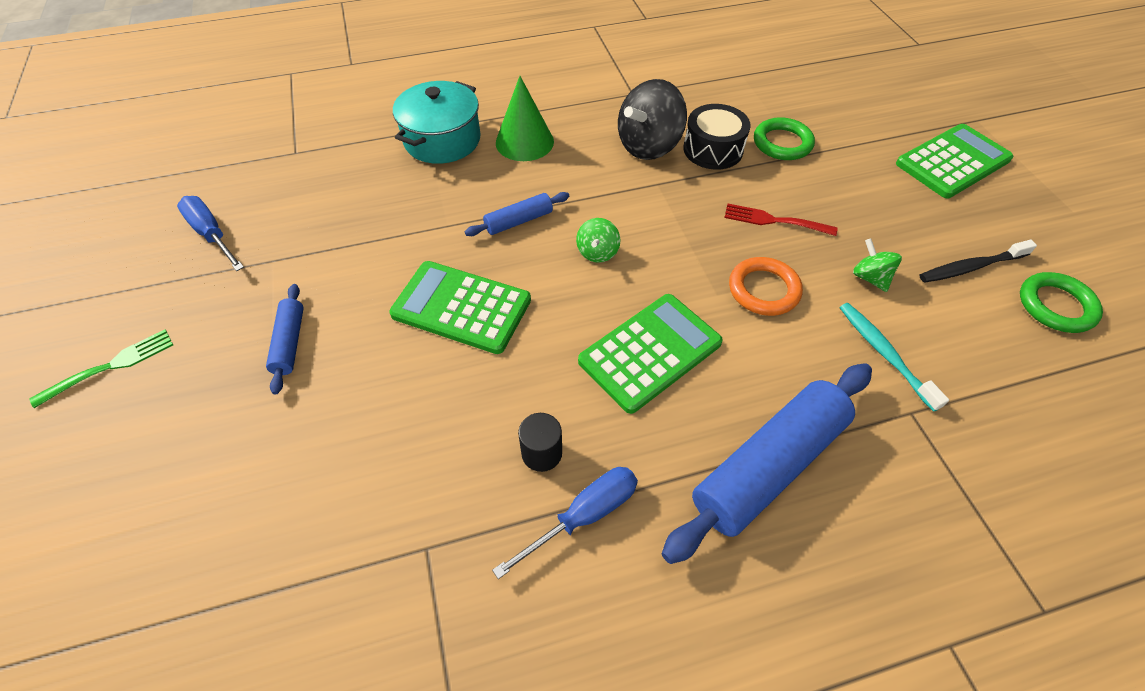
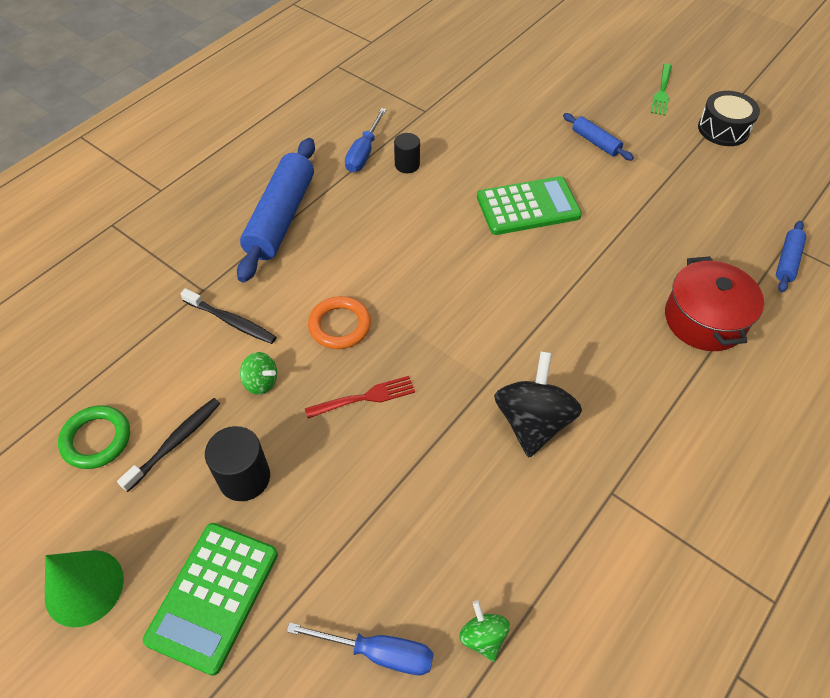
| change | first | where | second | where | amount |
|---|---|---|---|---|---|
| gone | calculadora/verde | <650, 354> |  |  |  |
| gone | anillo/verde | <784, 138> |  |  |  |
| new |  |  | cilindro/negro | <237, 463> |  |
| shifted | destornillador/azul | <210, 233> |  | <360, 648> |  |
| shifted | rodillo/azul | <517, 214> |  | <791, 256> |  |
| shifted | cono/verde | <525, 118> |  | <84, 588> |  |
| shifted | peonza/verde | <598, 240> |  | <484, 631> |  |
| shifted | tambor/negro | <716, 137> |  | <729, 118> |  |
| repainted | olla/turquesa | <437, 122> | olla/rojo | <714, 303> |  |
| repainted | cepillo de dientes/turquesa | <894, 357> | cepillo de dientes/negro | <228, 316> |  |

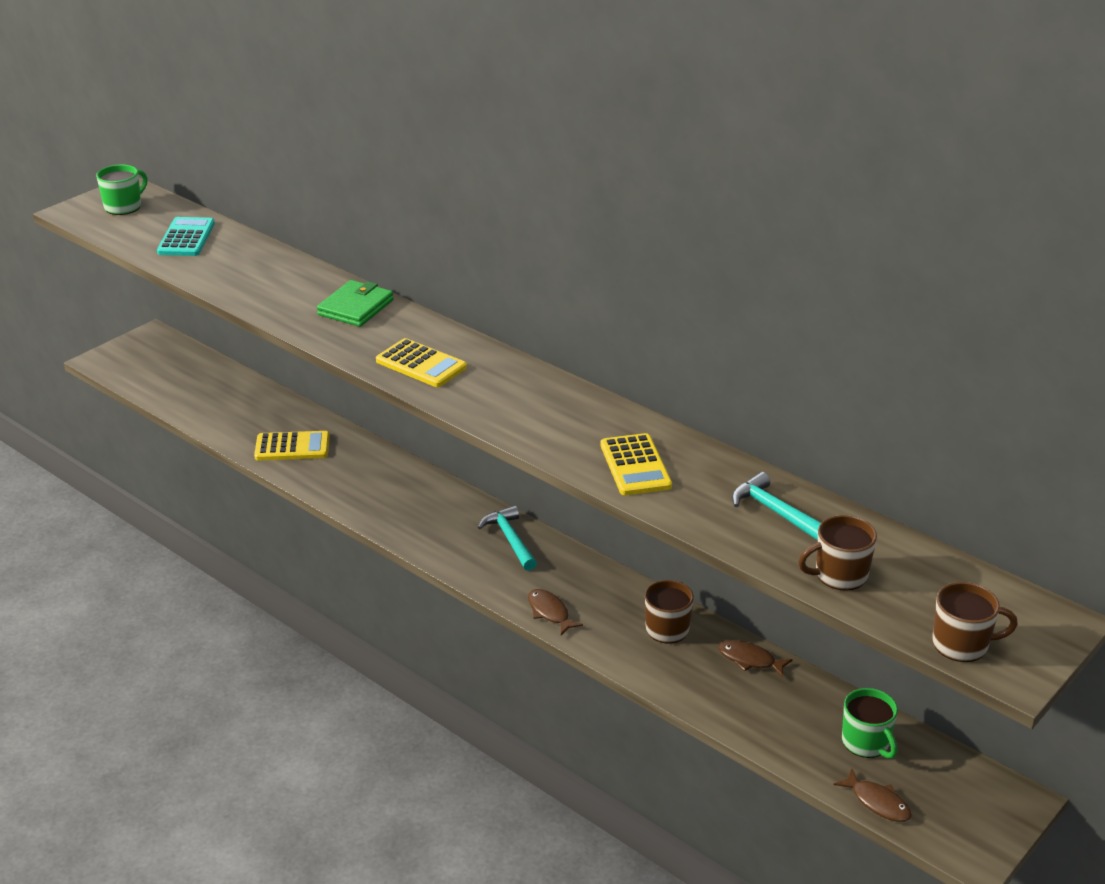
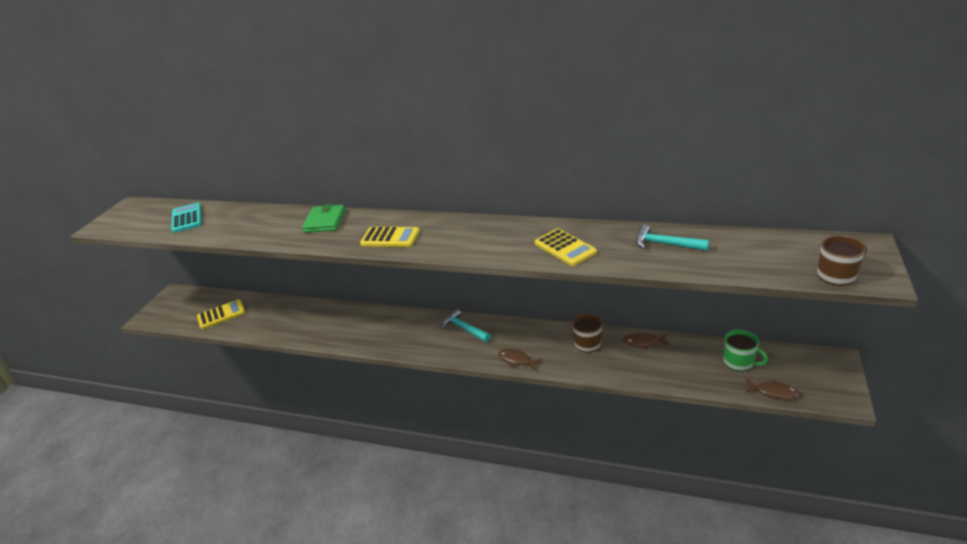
| change | first | where | second | where | amount |
|---|---|---|---|---|---|
| gone | taza/verde | <122, 190> |  |  |  |
| gone | taza/marrón | <837, 553> |  |  |  |
| shifted | calculadora/amarillo | <292, 445> |  | <221, 314> |  |

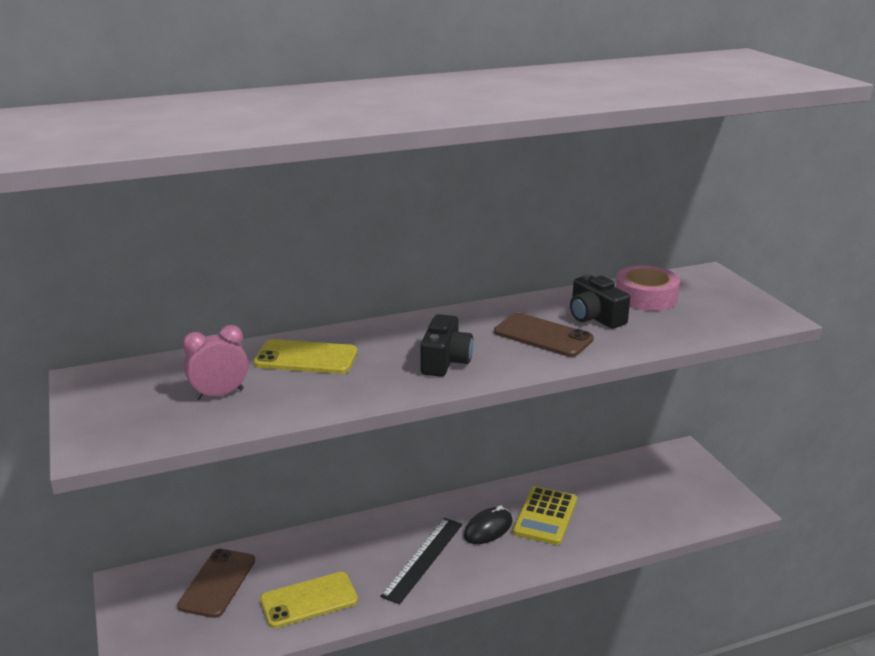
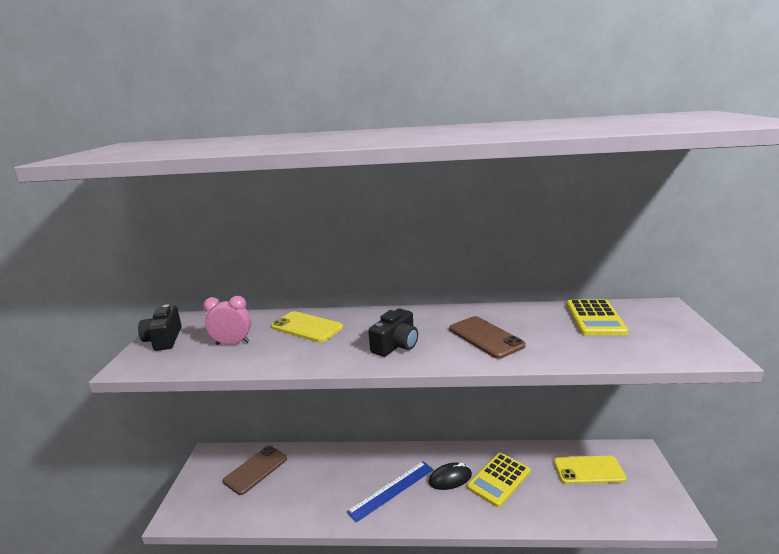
| change | first | where | second | where | amount |
|---|---|---|---|---|---|
| shifted | móvil/amarillo | <309, 600> |  | <590, 470> |  |
| shifted | cámara/negro | <600, 301> |  | <160, 327> |  |
| swapped | cinta adhesiva/rosa | <648, 288> | calculadora/amarillo | <597, 317> |  |
| repainted | regla/negro | <421, 561> | regla/azul | <390, 492> |  |

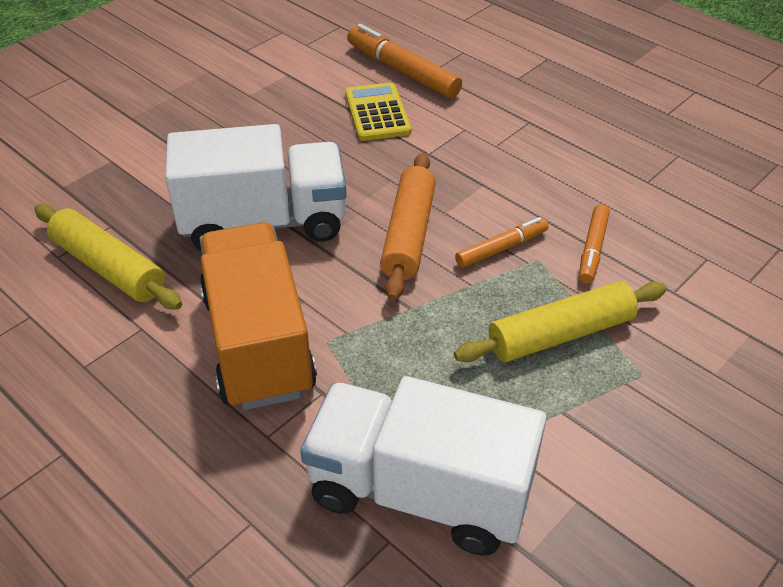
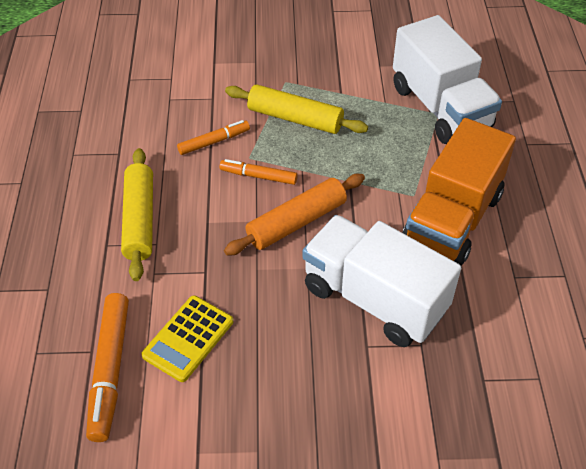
| change | first | where | second | where | amount |
|---|---|---|---|---|---|
| shifted | rodillo/amarillo | <108, 257> |  | <137, 214> |  |

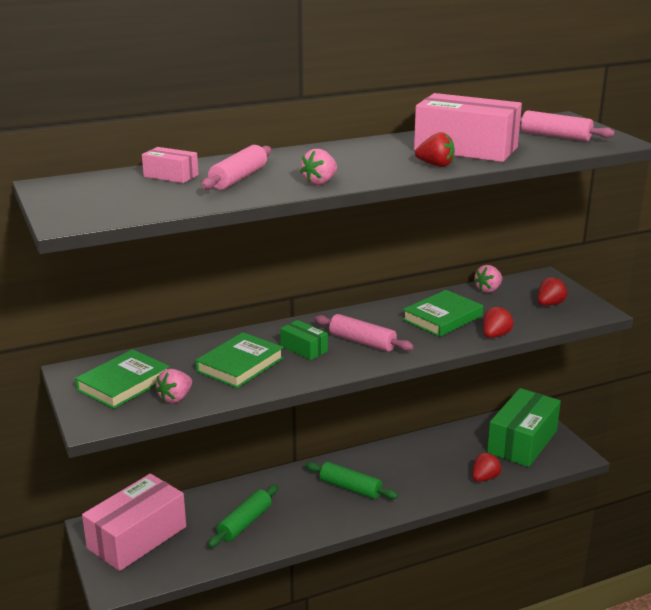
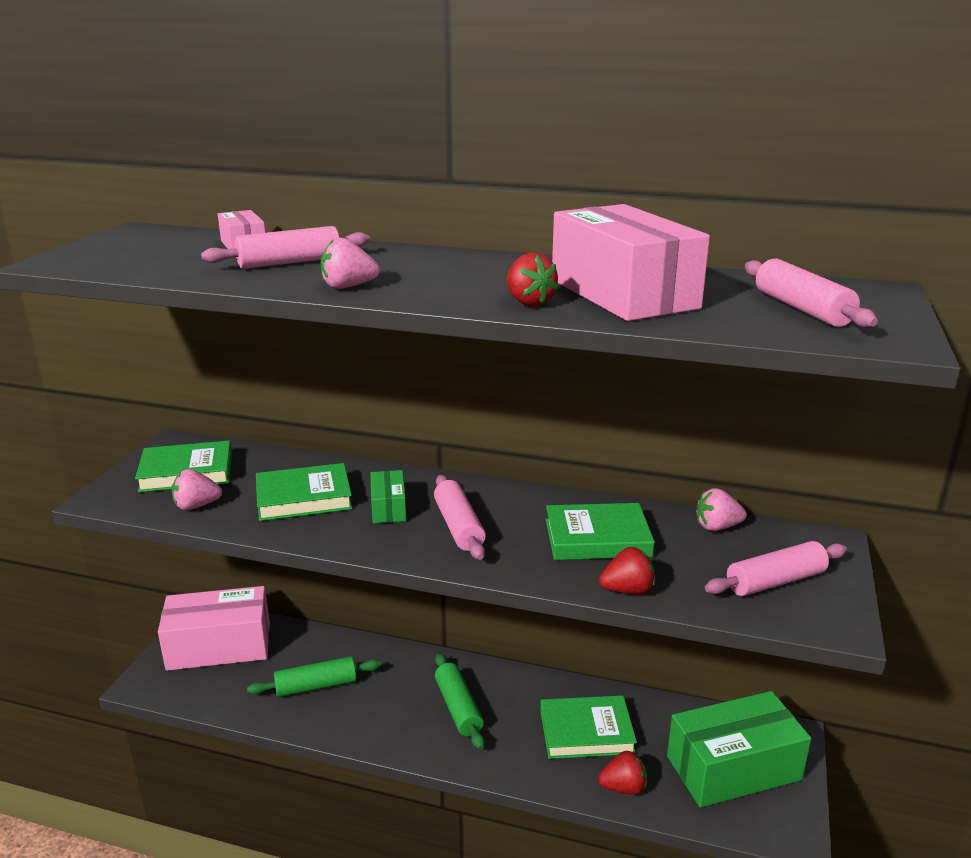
| change | first | where | second | where | amount |
|---|---|---|---|---|---|
| new |  |  | libro/verde | <588, 727> |  |
| swapped | fresa/rojo | <552, 291> | rodillo/rosa | <776, 568> |  |

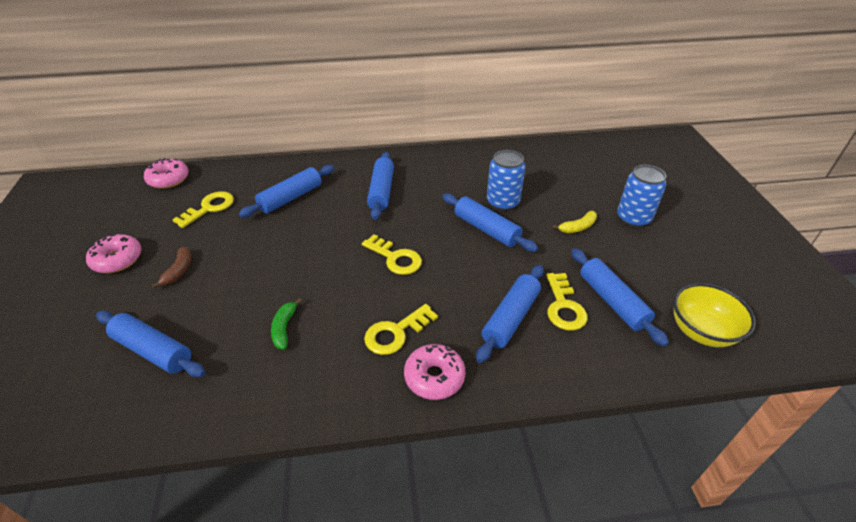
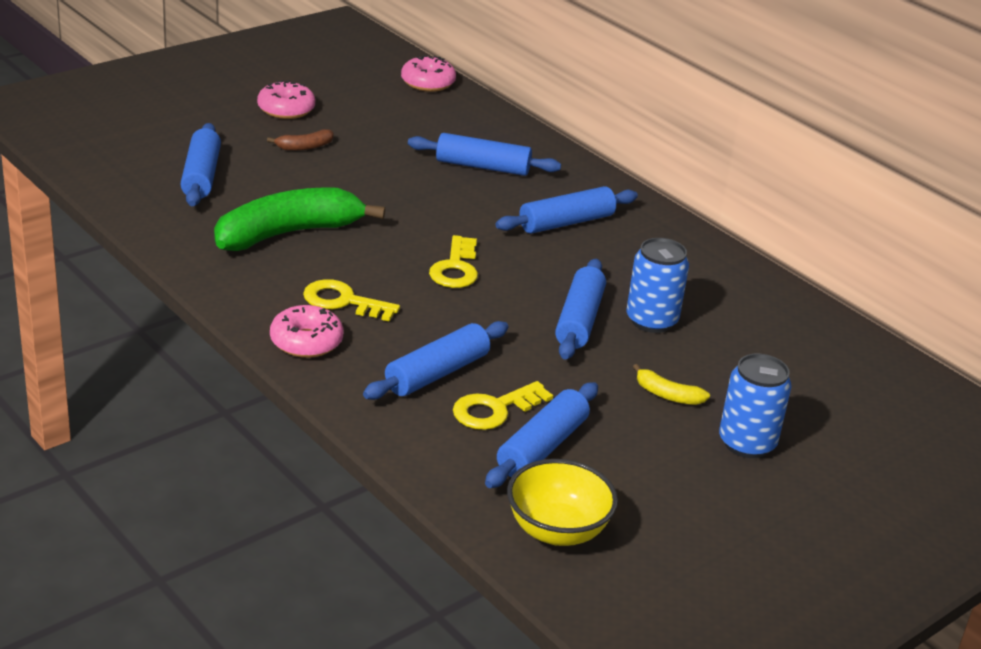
| change | first | where | second | where | amount |
|---|---|---|---|---|---|
| gone | llave/amarillo | <203, 209> |  |  |  |
| rotated | rodillo/azul | <510, 314> |  | <436, 360> | 45 degrees counterclockwise |
| scaled | plátano/verde | <286, 324> |  | <299, 219> | x2.38 |

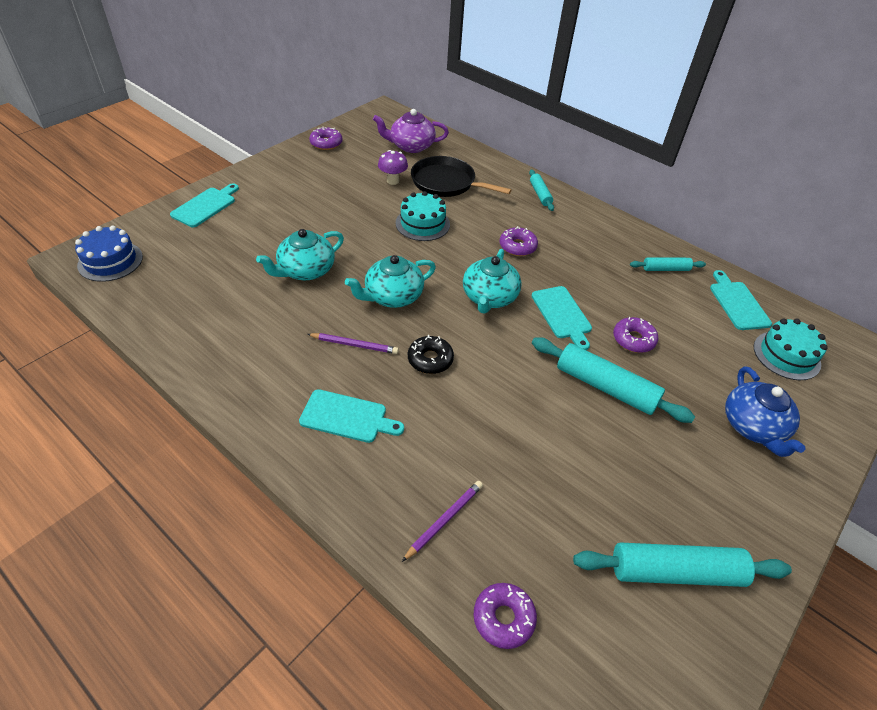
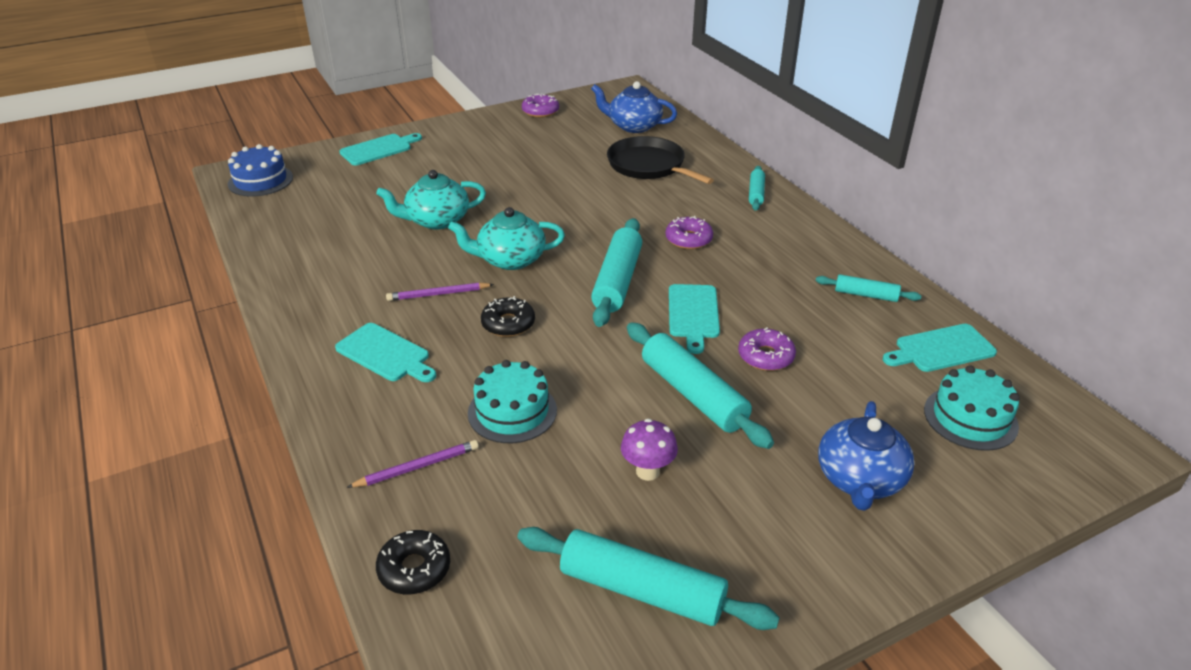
| change | first | where | second | where | amount |
|---|---|---|---|---|---|
| shifted | seta/morado | <393, 167> |  | <649, 450> |  |
| shifted | tarta/turquesa | <423, 216> |  | <512, 401> |  |
| swapped | tetera/turquesa | <492, 281> | rodillo/turquesa | <616, 272> |  |
| repainted | tetera/morado | <411, 131> | tetera/azul | <634, 107> |  |
| repainted | rosquilla/morado | <505, 616> | rosquilla/negro | <413, 562> |  |
| rotated | lápiz/morado | <353, 343> |  | <440, 291> | 135 degrees clockwise |
| rotated | tabla de cortar/turquesa | <741, 300> |  | <940, 348> | 120 degrees counterclockwise |

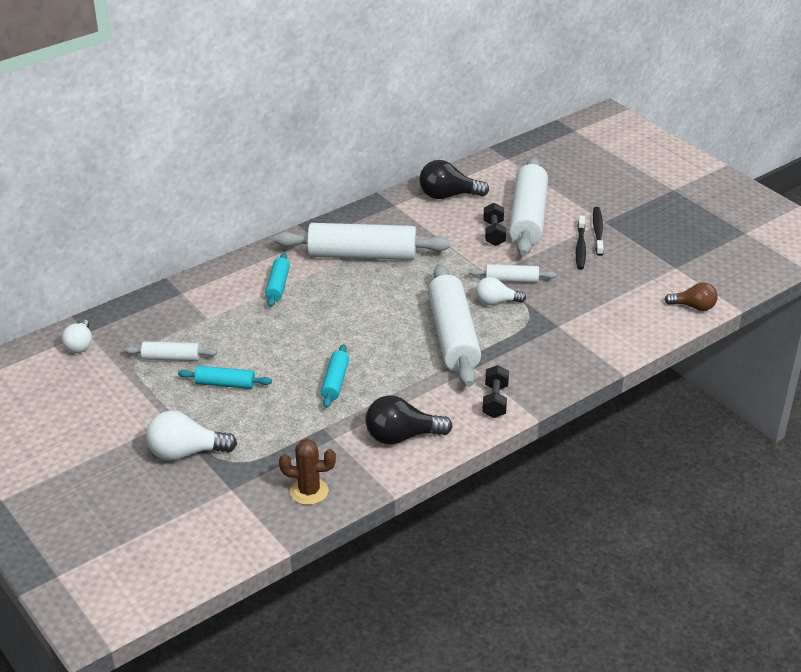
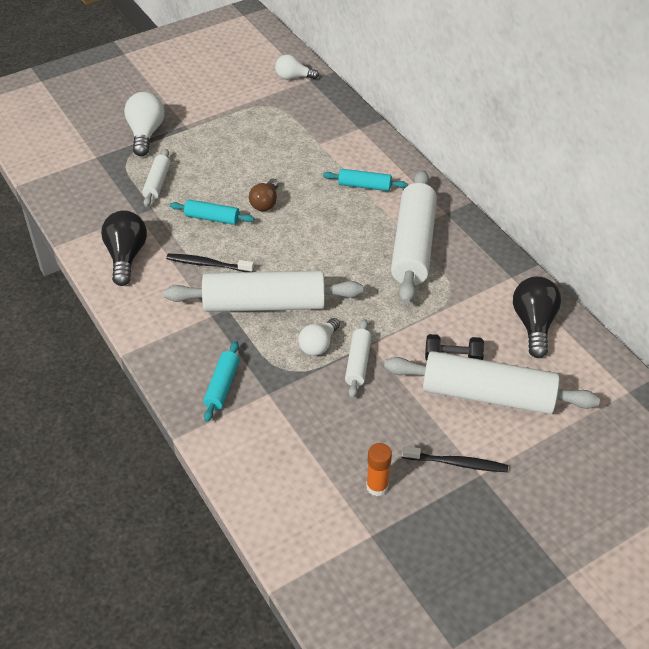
| change | first | where | second | where | amount |
|---|---|---|---|---|---|
| gone | cactus/marrón | <307, 472> |  |  |  |
| gone | mancuerna/negro | <495, 391> |  |  |  |
| new |  |  | barra de pegamento/naranja | <379, 469> |  |
| shifted | rodillo/blanco | <170, 351> |  | <156, 178> |  |
| shifted | rodillo/turquesa | <225, 377> |  | <221, 381> |  |
| shifted | cepillo de dientes/negro | <581, 243> |  | <210, 263> |  |
| shifted | bombilla/marrón | <691, 296> |  | <264, 195> |  |
| rotated | bombilla/blanco | <501, 291> |  | <319, 337> | 150 degrees counterclockwise |

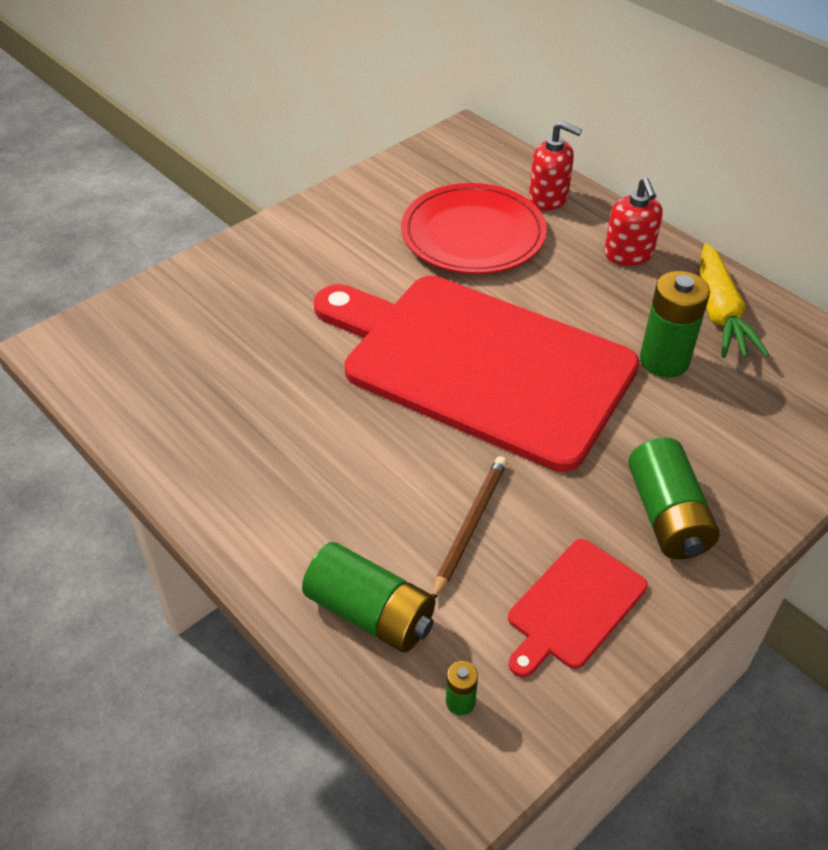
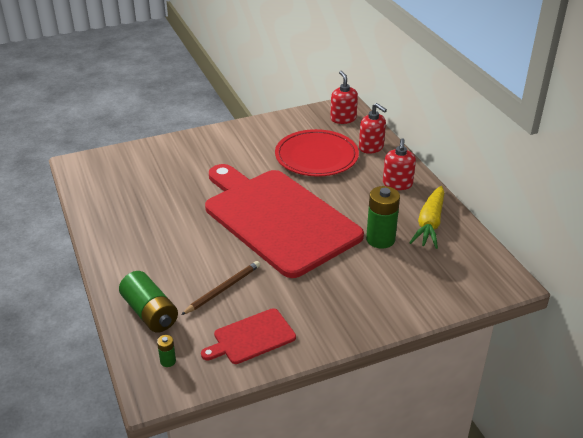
| change | first | where | second | where | amount |
|---|---|---|---|---|---|
| gone | pila/verde | <674, 498> |  |  |  |
| new |  |  | dispensador de jabón/rojo | <344, 97> |  |

